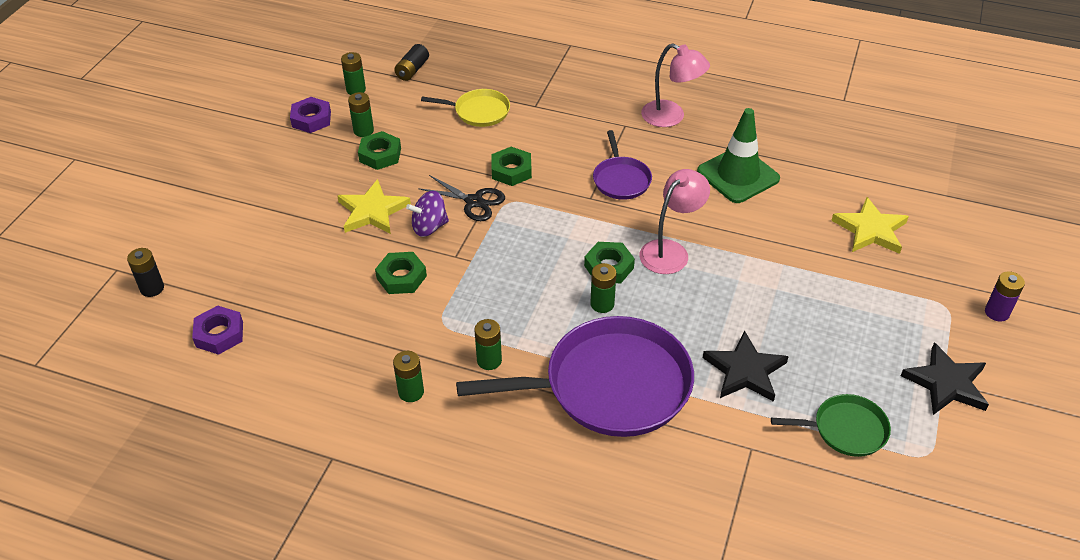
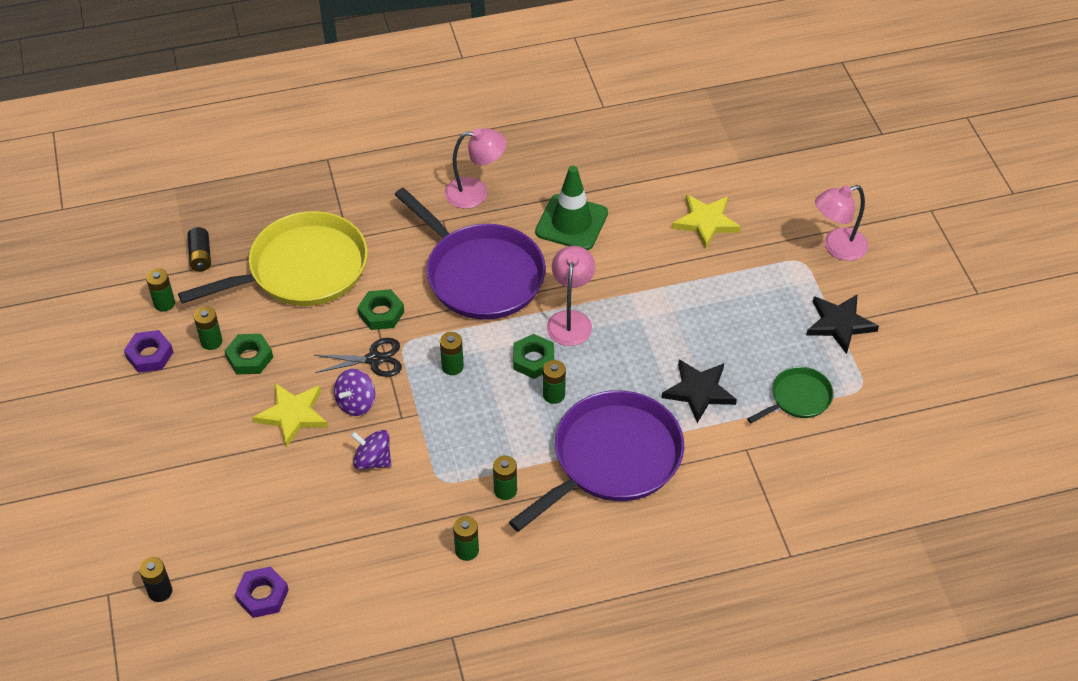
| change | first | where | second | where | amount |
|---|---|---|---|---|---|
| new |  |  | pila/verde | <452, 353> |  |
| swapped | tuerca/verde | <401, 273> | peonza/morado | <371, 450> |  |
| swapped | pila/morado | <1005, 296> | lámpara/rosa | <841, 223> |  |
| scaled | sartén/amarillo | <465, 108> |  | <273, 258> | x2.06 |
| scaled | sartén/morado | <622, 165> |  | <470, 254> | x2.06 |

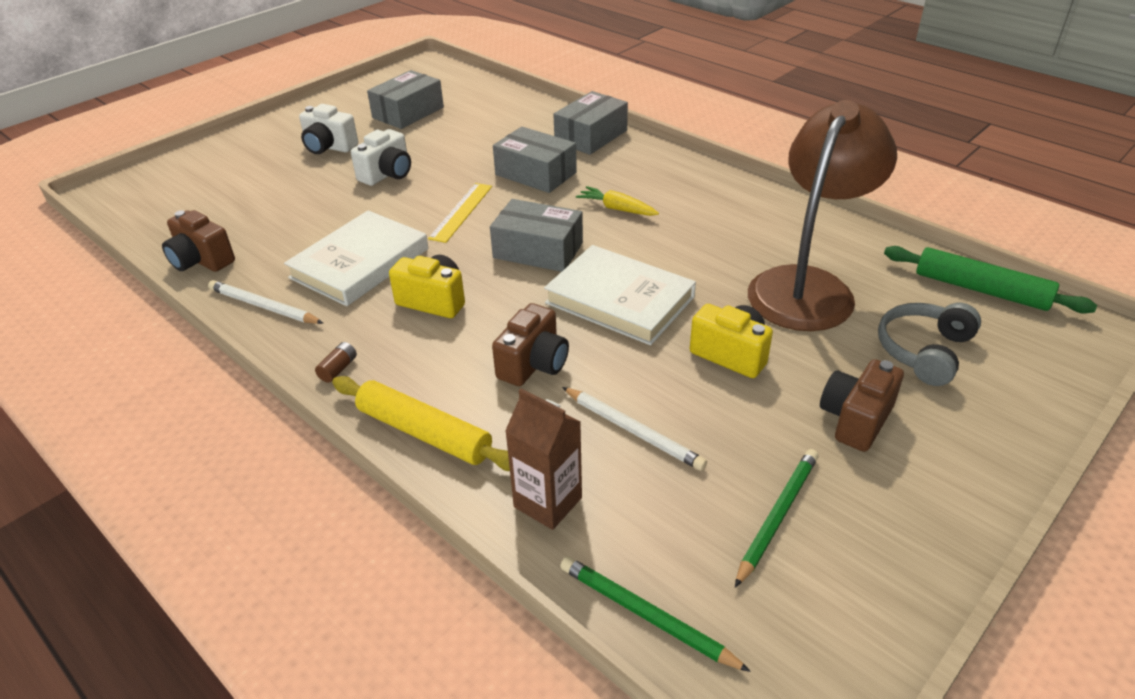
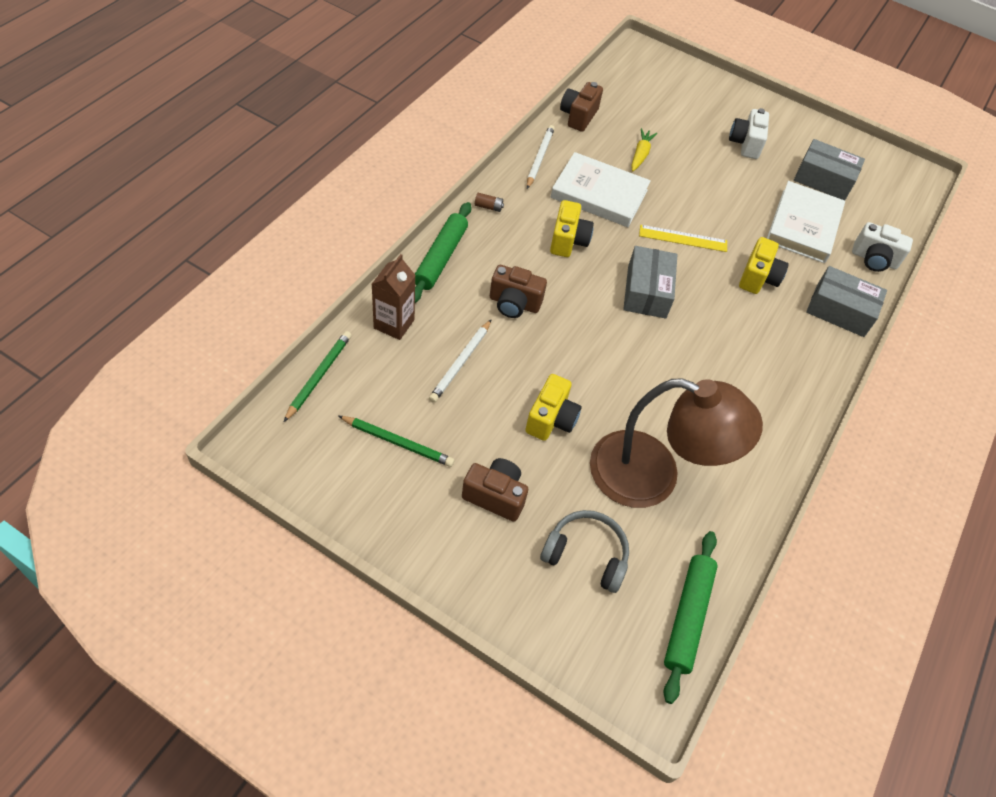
| change | first | where | second | where | amount |
|---|---|---|---|---|---|
| shifted | cámara/blanco | <381, 157> |  | <882, 247> |  |
| shifted | libro/blanco | <620, 295> |  | <806, 222> |  |
| shifted | zanahoria/amarillo | <617, 201> |  | <644, 149> |  |
| swapped | caja/gris | <535, 159> | cámara/amarillo | <764, 265> |  |
| repainted | rodillo/amarillo | <421, 423> | rodillo/verde | <443, 252> |  |

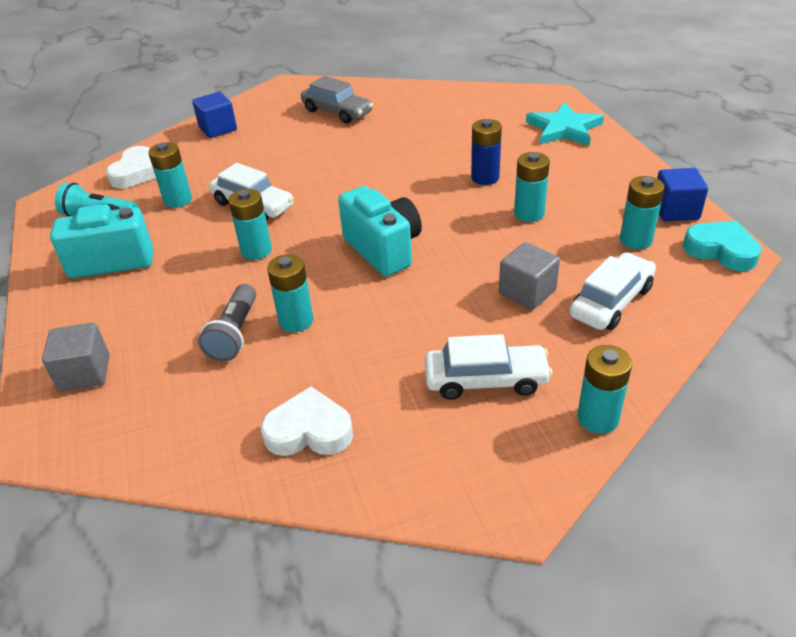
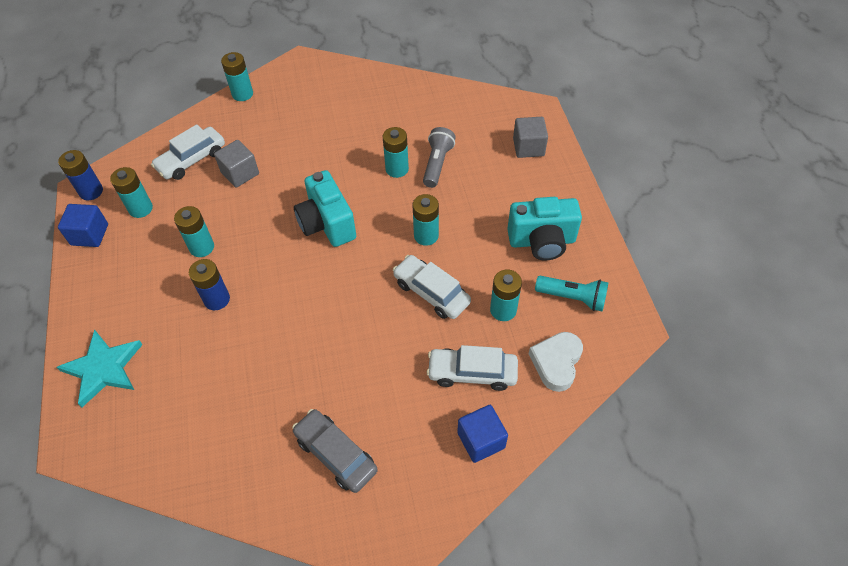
| change | first | where | second | where | amount |
|---|---|---|---|---|---|
| gone | corazón/blanco | <307, 421> |  |  |  |
| shifted | coche/blanco | <489, 367> |  | <472, 368> |  |
| swapped | corazón/turquesa | <722, 246> | pila/azul | <80, 175> |  |

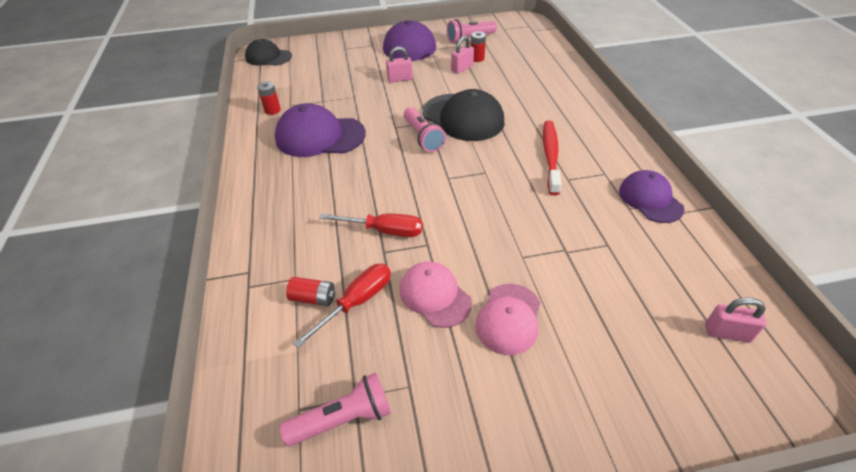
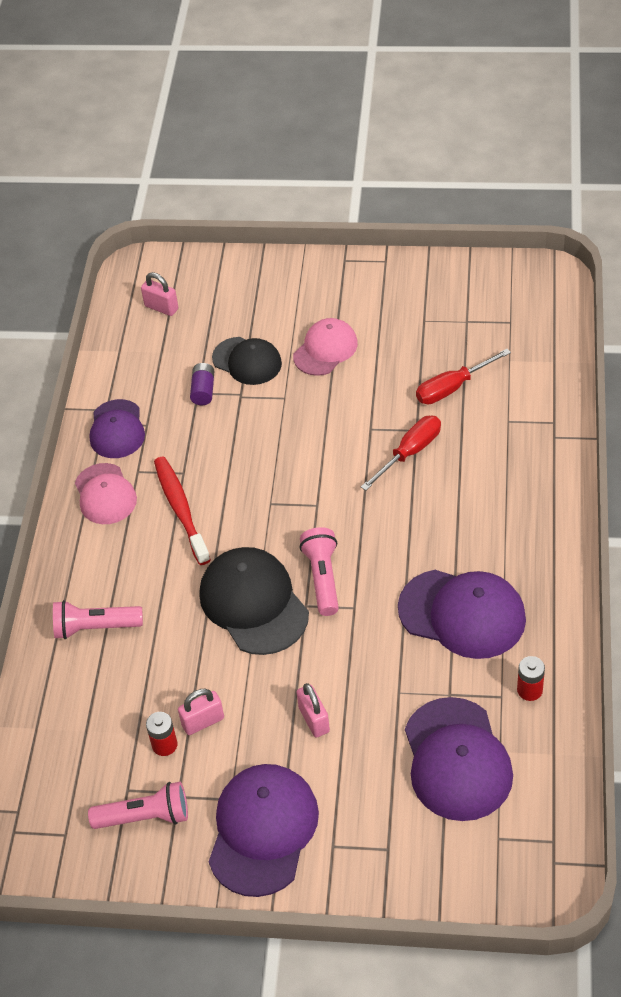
| change | first | where | second | where | amount |
|---|---|---|---|---|---|
| gone | pila/rojo | <310, 291> |  |  |  |
| new |  |  | pila/morado | <202, 384> |  |
| new |  |  | gorra/morado | <459, 759> |  |
| shifted | gorra/negro | <268, 52> |  | <247, 361> |  |
| shifted | lámpara de mano/rosa | <335, 410> |  | <98, 619> |  |
| shifted | gorra/rosa | <436, 295> |  | <106, 493> |  |
| rotated | destornillador/rojo | <371, 225> |  | <401, 453> | 105 degrees clockwise |
| rotated | candado/rosa | <399, 64> |  | <313, 710> | 60 degrees clockwise |
| rotated | cepillo de dientes/rojo | <552, 158> |  | <182, 511> | 135 degrees clockwise |

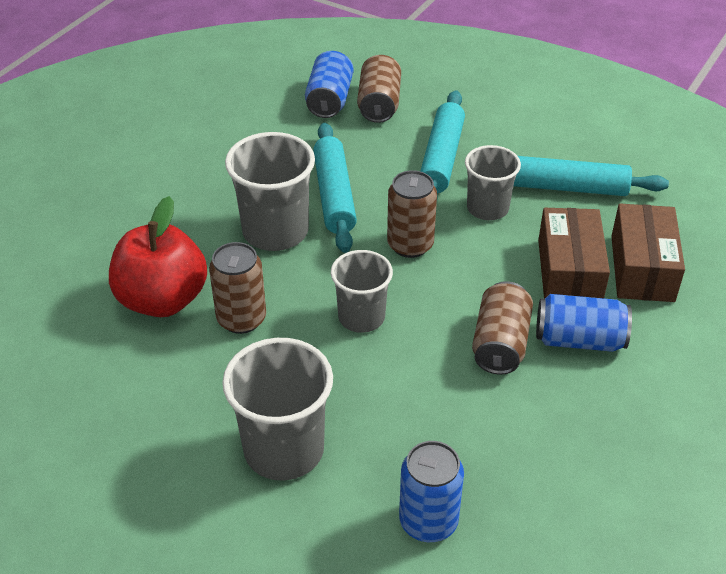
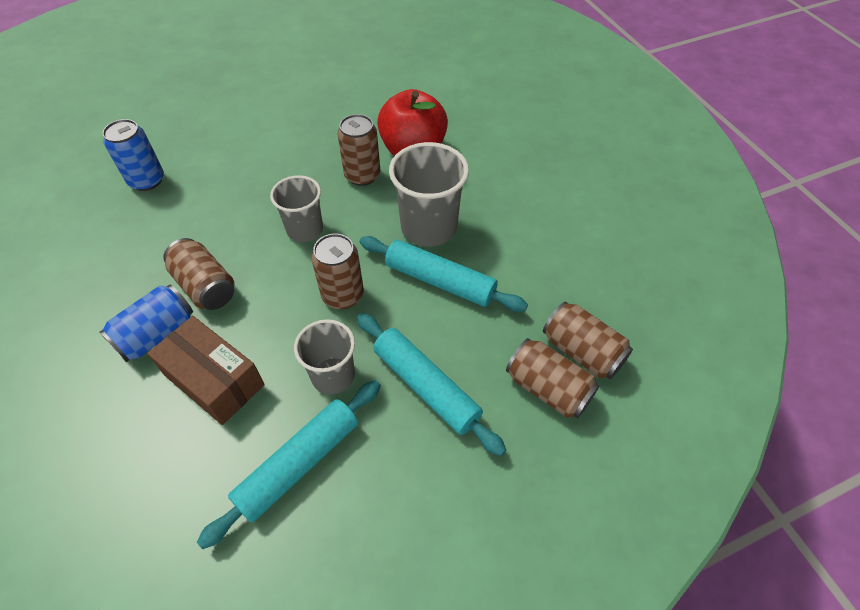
| change | first | where | second | where | amount |
|---|---|---|---|---|---|
| gone | vaso/gris | <277, 409> |  |  |  |
| gone | caja/marrón | <648, 253> |  |  |  |
| repainted | lata/azul | <329, 84> | lata/marrón | <588, 340> |  |

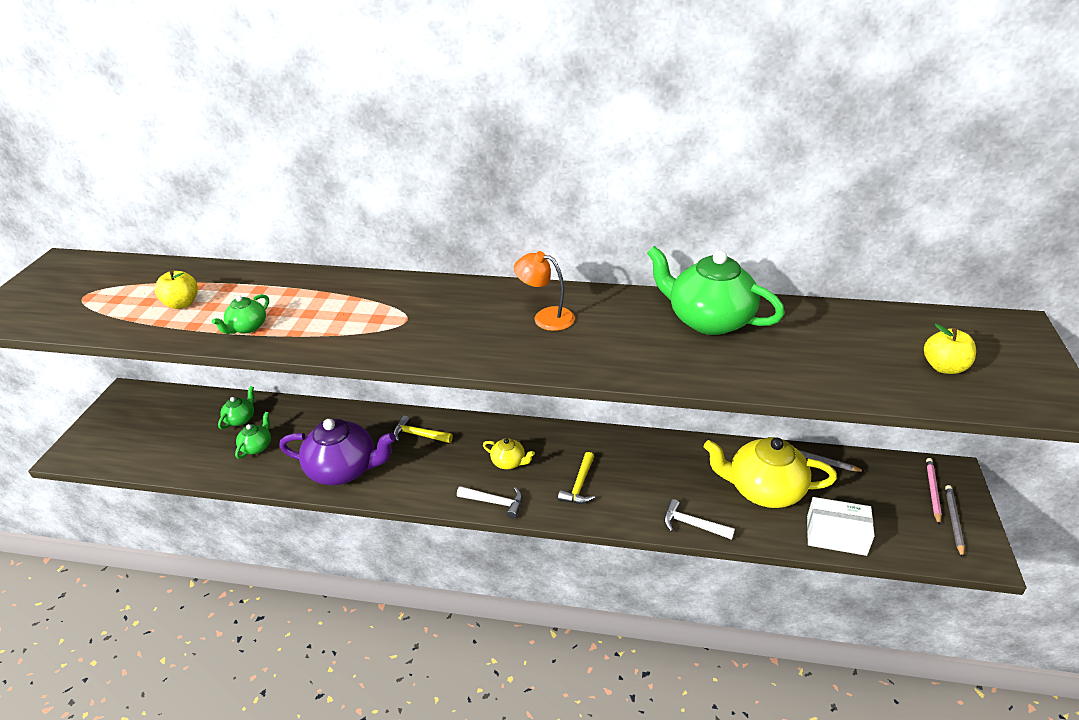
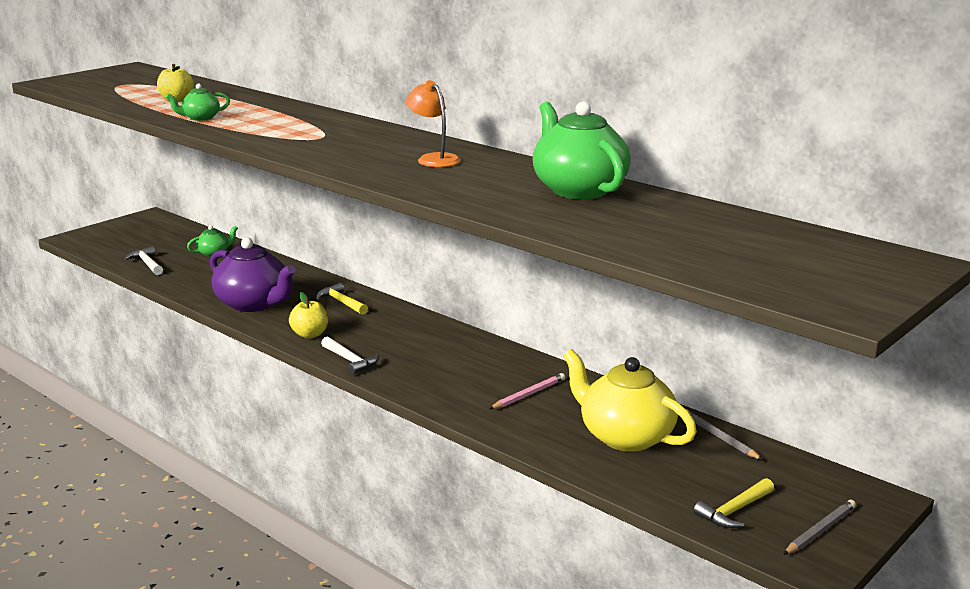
| change | first | where | second | where | amount |
|---|---|---|---|---|---|
| gone | tetera/verde | <253, 435> |  |  |  |
| gone | tetera/amarillo | <509, 453> |  |  |  |
| gone | caja/blanco | <840, 526> |  |  |  |
| shifted | martillo/amarillo | <576, 478> |  | <733, 503> |  |
| shifted | martillo/blanco | <699, 519> |  | <143, 260> |  |
| shifted | manzana/amarillo | <950, 348> |  | <308, 315> |  |
| shifted | lápiz/rosa | <934, 492> |  | <527, 391> |  |

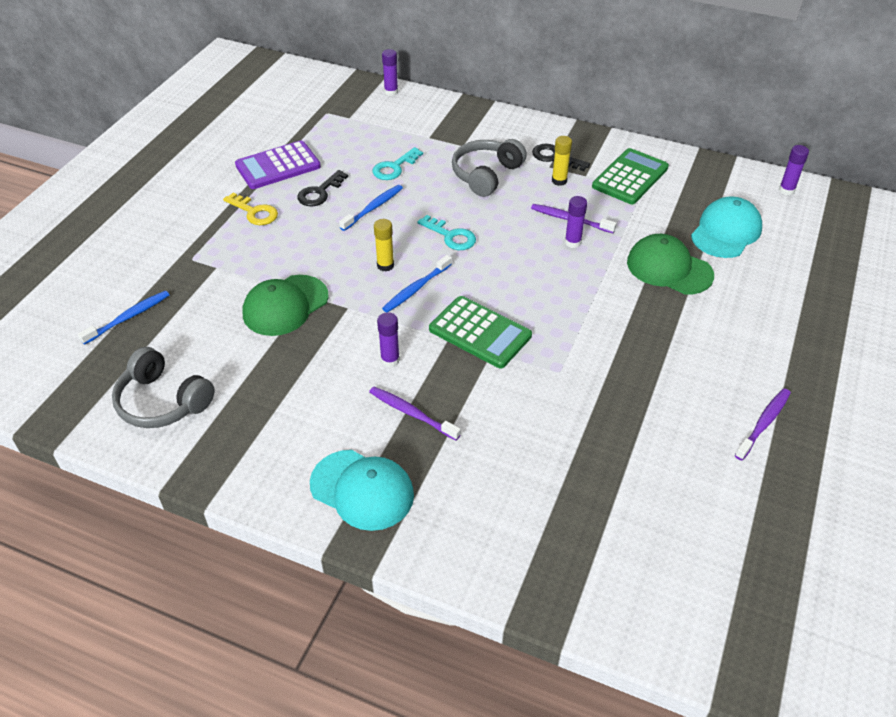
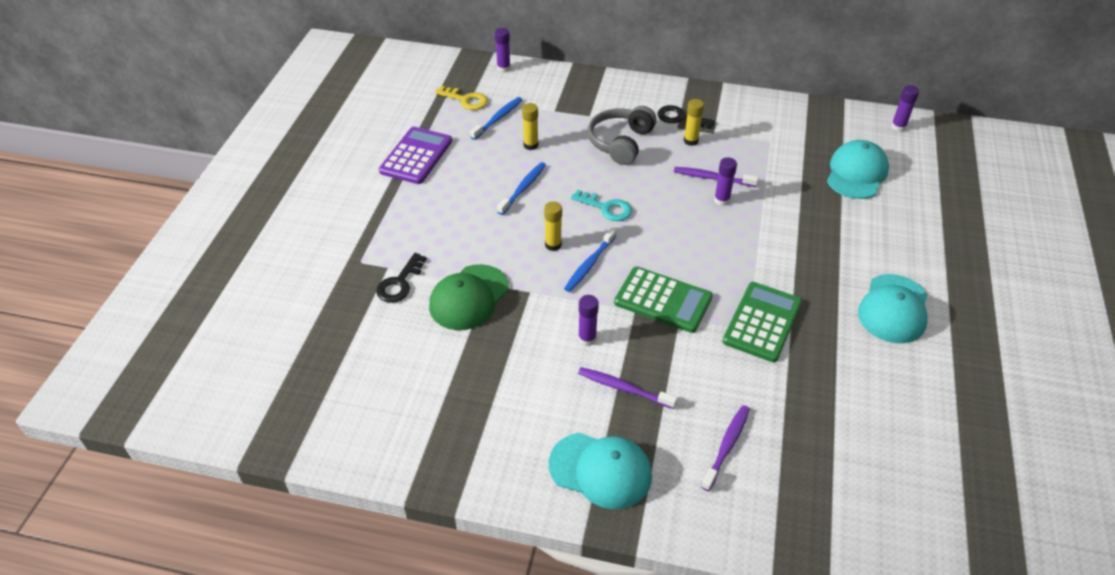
| change | first | where | second | where | amount |
|---|---|---|---|---|---|
| gone | auriculares/gris | <163, 387> |  |  |  |
| gone | gorra/verde | <670, 264> |  |  |  |
| new |  |  | gorra/turquesa | <893, 308> |  |
| shifted | cepillo de dientes/azul | <123, 318> |  | <496, 118> |  |
| shifted | llave/amarillo | <250, 209> |  | <461, 98> |  |
| shifted | llave/negro | <322, 188> |  | <401, 278> |  |
| shifted | calculadora/verde | <630, 176> |  | <762, 322> |  |
| shifted | cepillo de dientes/morado | <763, 424> |  | <725, 448> |  |
| swapped | llave/turquesa | <398, 163> | barra de pegamento/amarillo | <530, 126> |  |
| rotated | calculadora/morado | <278, 164> |  | <415, 155> | 150 degrees clockwise |

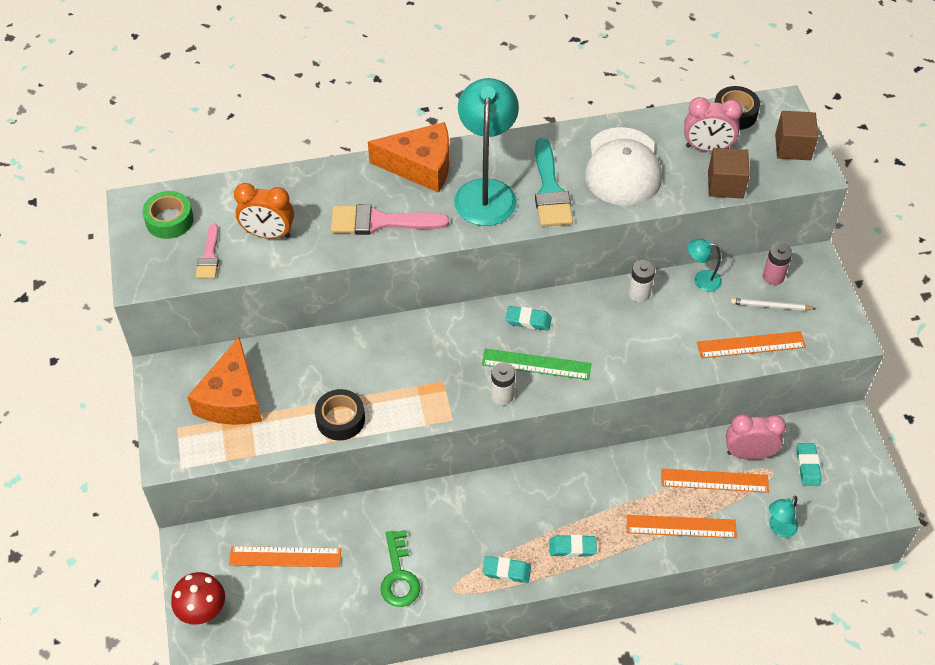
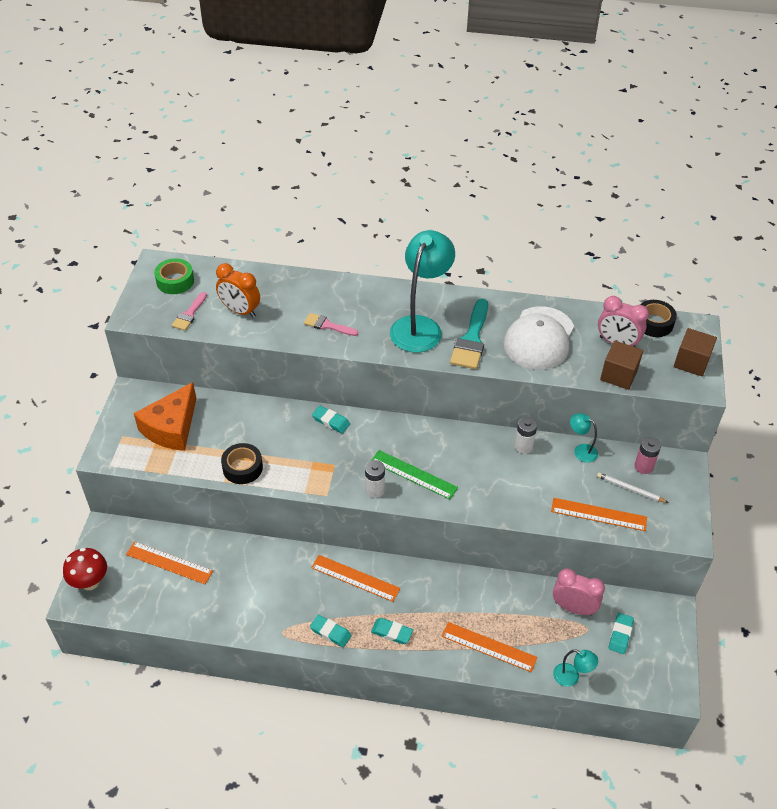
| change | first | where | second | where | amount |
|---|---|---|---|---|---|
| gone | queso/naranja | <408, 157> |  |  |  |
| gone | llave/verde | <400, 568> |  |  |  |
| shifted | goma de borrar/turquesa | <529, 318> |  | <331, 420> |  |
| shifted | regla/naranja | <715, 480> |  | <355, 578> |  |
| rotated | lámpara/turquesa | <783, 517> |  | <575, 668> | 135 degrees counterclockwise |
| scaled | pincel/rosa | <390, 219> |  | <331, 324> | x0.58 |

